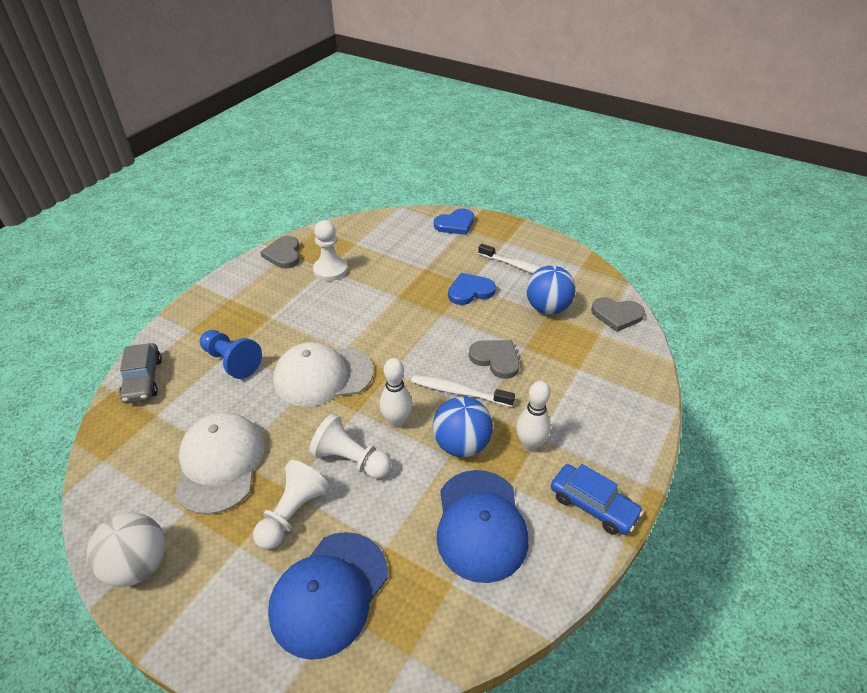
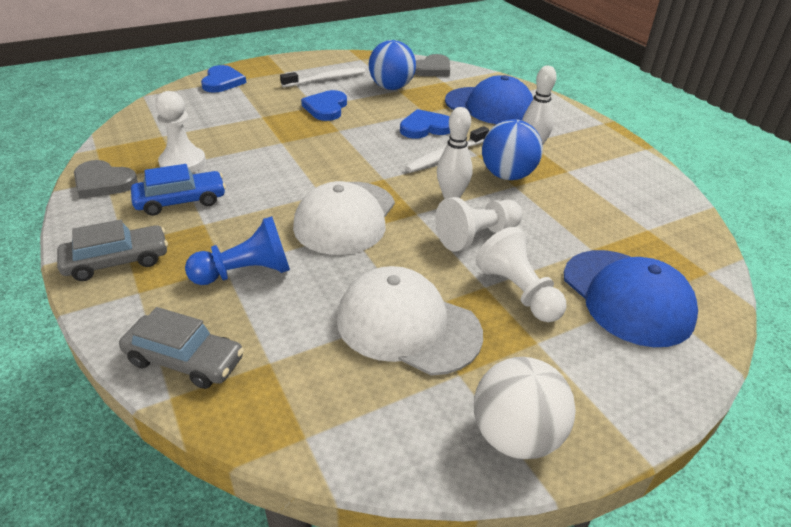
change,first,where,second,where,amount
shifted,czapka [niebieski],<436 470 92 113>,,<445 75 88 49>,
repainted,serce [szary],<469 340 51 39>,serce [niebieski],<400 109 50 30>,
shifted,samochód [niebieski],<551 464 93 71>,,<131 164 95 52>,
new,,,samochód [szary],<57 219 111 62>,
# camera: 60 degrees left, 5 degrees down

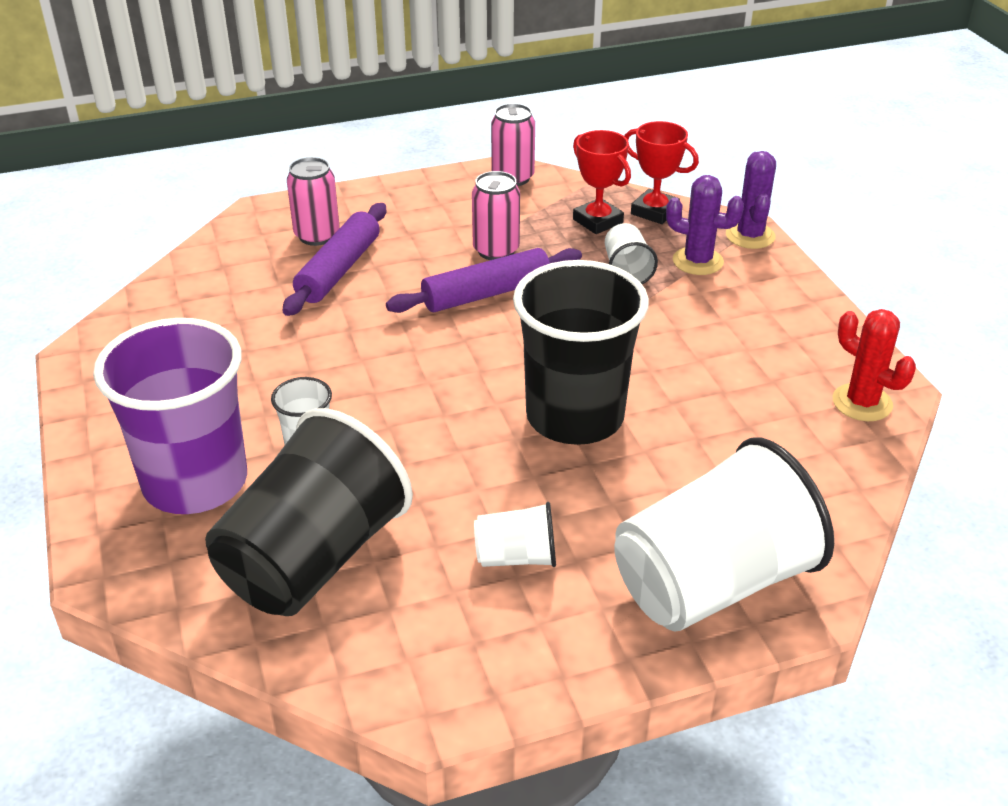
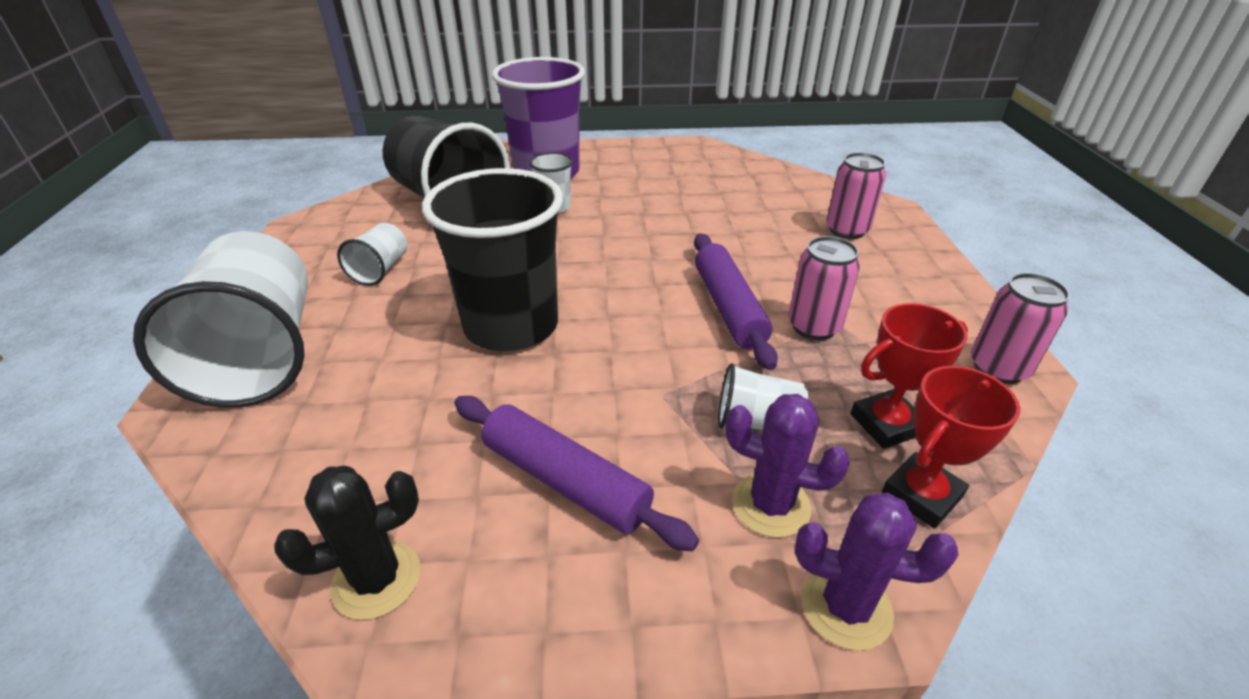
change,first,where,second,where,amount
shifted,wałek do ciasta [fioletowy],<282 203 104 113>,,<454 396 245 155>,
rotated,kaktus [fioletowy],<666 175 78 100>,,<725 394 125 144>,75 degrees clockwise
repainted,kaktus [czerwony],<833 309 83 112>,kaktus [czarny],<274 466 147 154>,
# camera: 105 degrees right, 0 degrees up

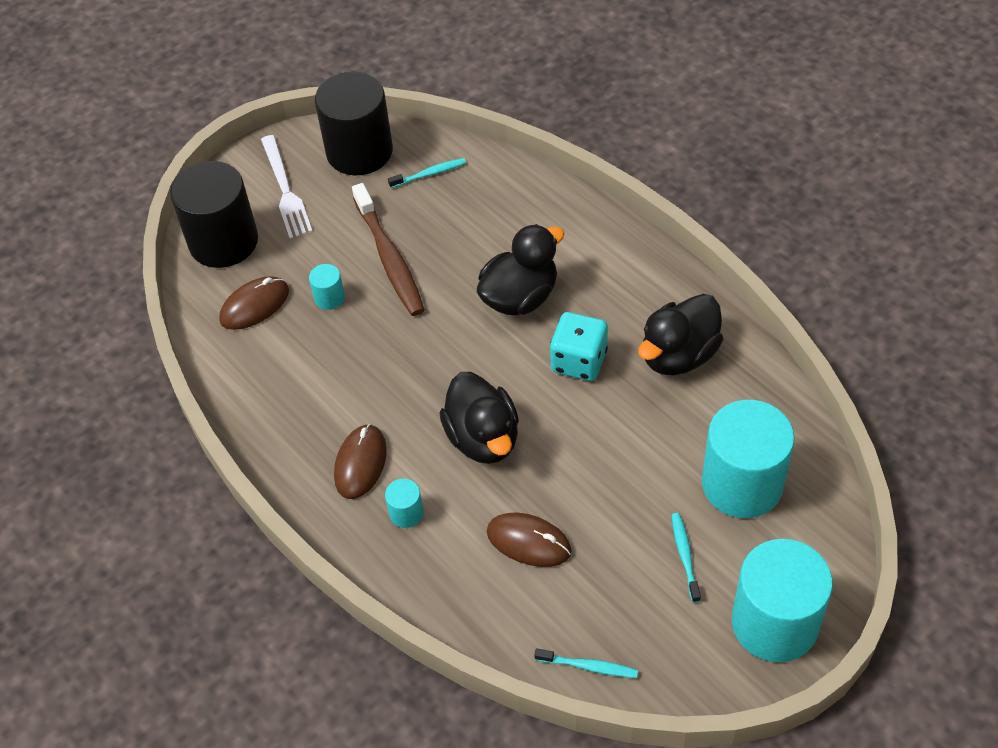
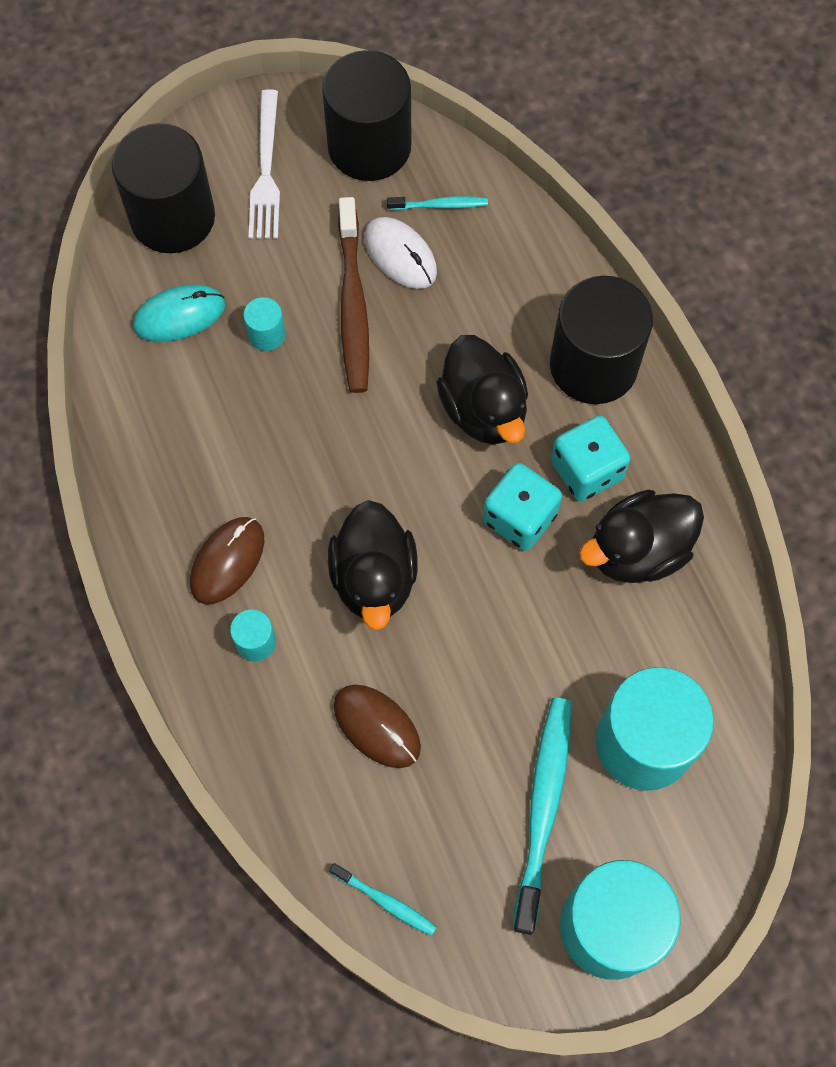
change,first,where,second,where,amount
repainted,myszka [brązowy],<219 276 70 54>,myszka [turkusowy],<133 284 92 58>,
rotated,kaczka [czarny],<477 224 87 91>,,<436 335 92 110>,90 degrees clockwise
scaled,szczoteczka do zębów [turkusowy],<672 513 29 90>,,<513 697 59 238>,x2.01
new,,,myszka [biały],<364 217 73 72>,
new,,,walec [czarny],<550 276 103 128>,
new,,,kostka do gry [turkusowy],<551 415 80 86>,
# camera: 15 degrees right, 15 degrees up

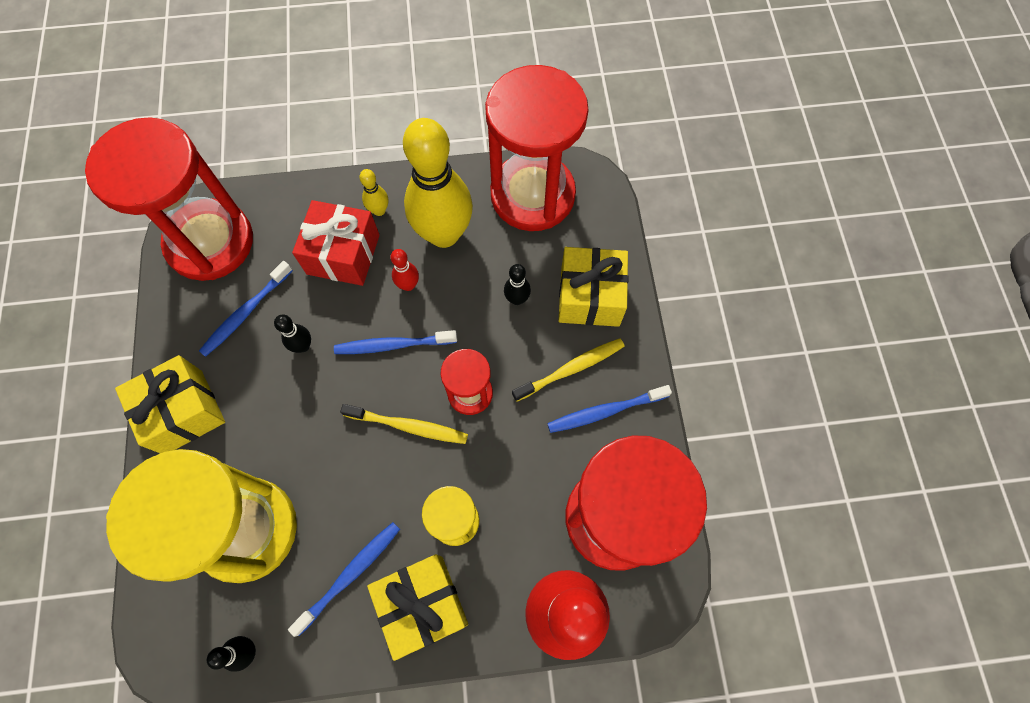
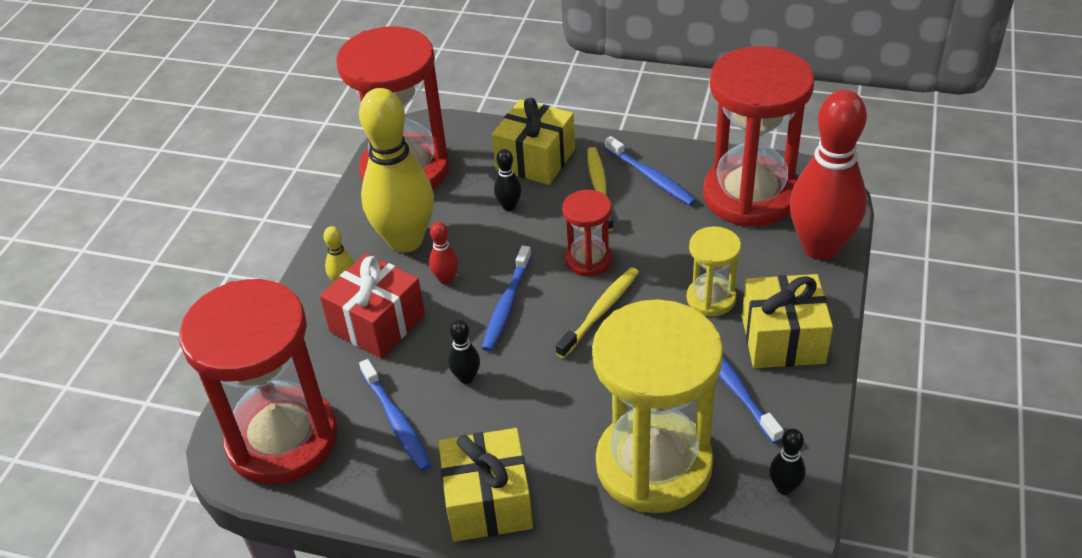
change,first,where,second,where,amount
rotated,szczoteczka do zębów [niebieski],<547 385 125 48>,,<605 136 91 70>,45 degrees counterclockwise
# camera: 65 degrees left, 25 degrees down

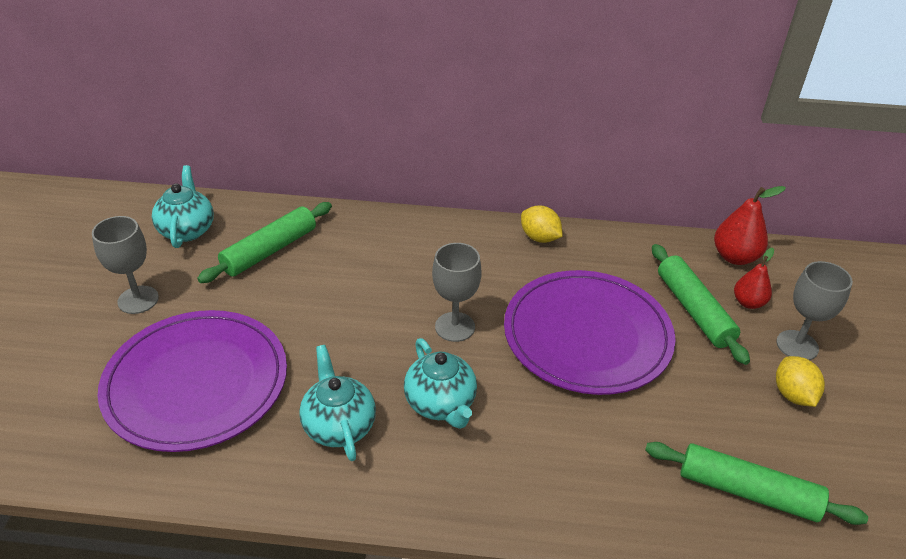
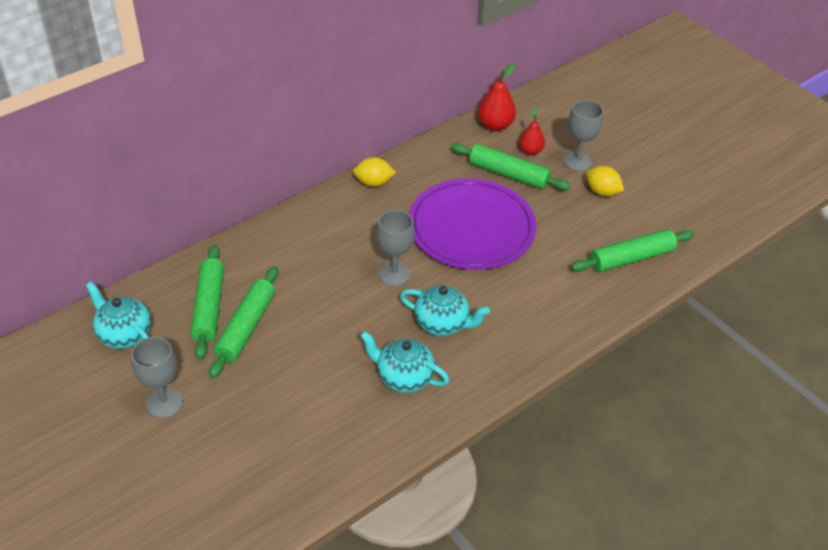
change,first,where,second,where,amount
gone,talerz [fioletowy],<97 310 190 142>,,,
new,,,wałek do ciasta [zielony],<209 266 69 112>,
# camera: 45 degrees left, 5 degrees up

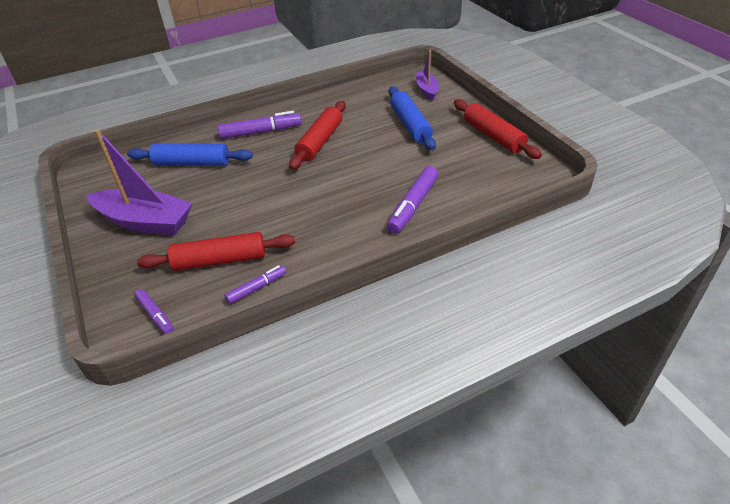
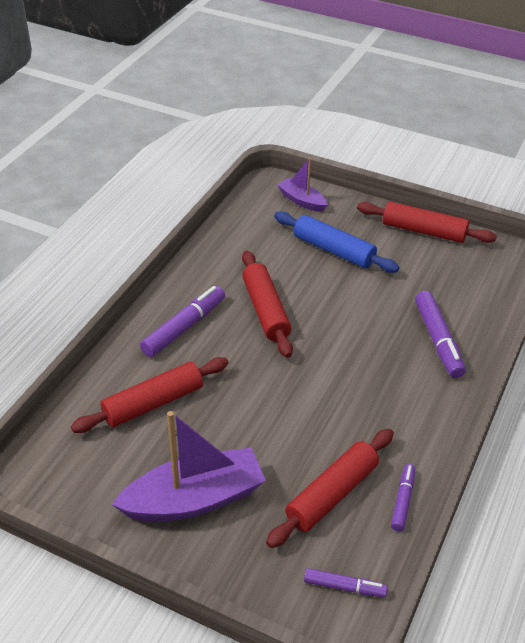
change,first,where,second,where,amount
repainted,wałek do ciasta [niebieski],<127 143 126 23>,wałek do ciasta [czerwony],<71 357 158 76>,
# camera: 40 degrees left, 0 degrees up

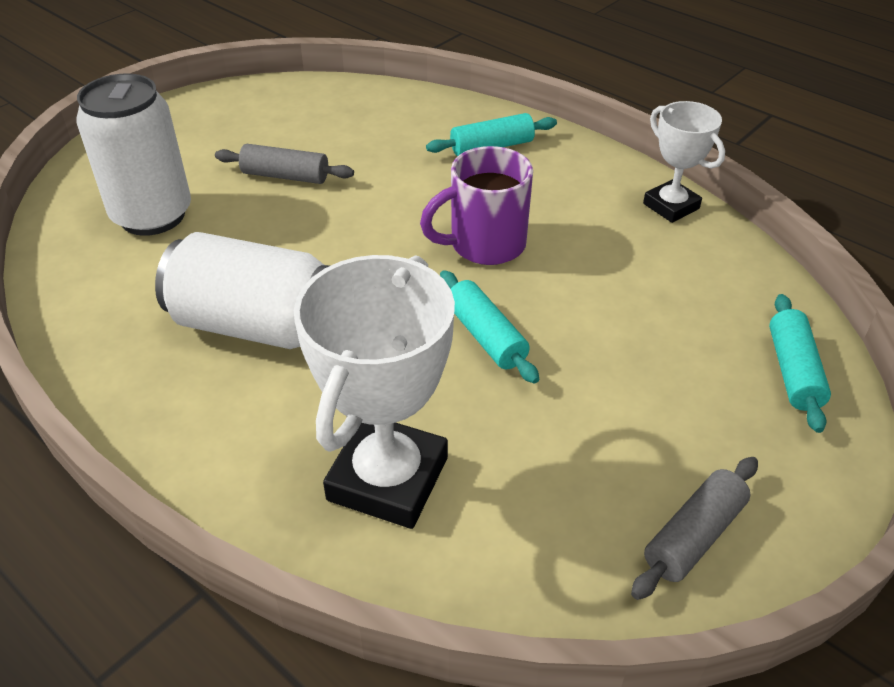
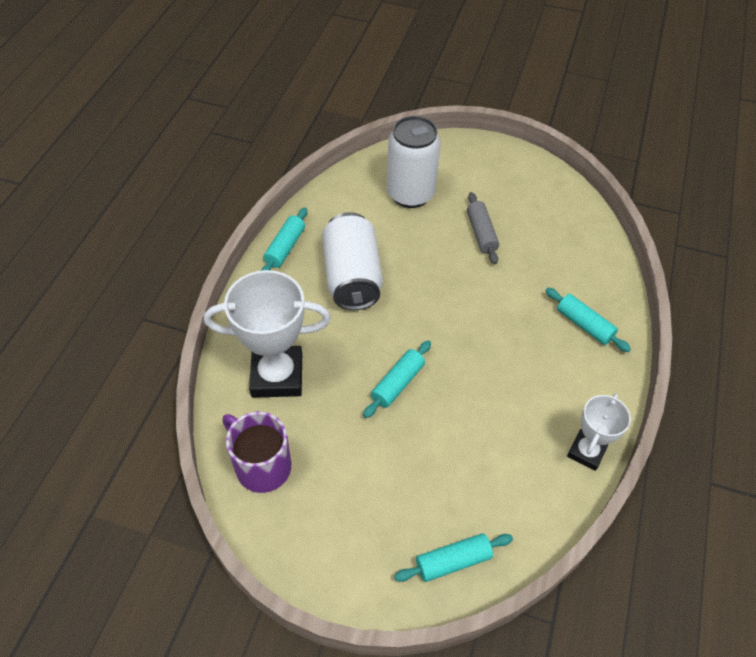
change,first,where,second,where,amount
shifted,kubek [fioletowy],<420 146 113 119>,,<223 411 68 82>,
gone,wałek do ciasta [szary],<631 457 127 143>,,,
new,,,wałek do ciasta [turkusowy],<261 208 46 63>,
# camera: 65 degrees right, 10 degrees up

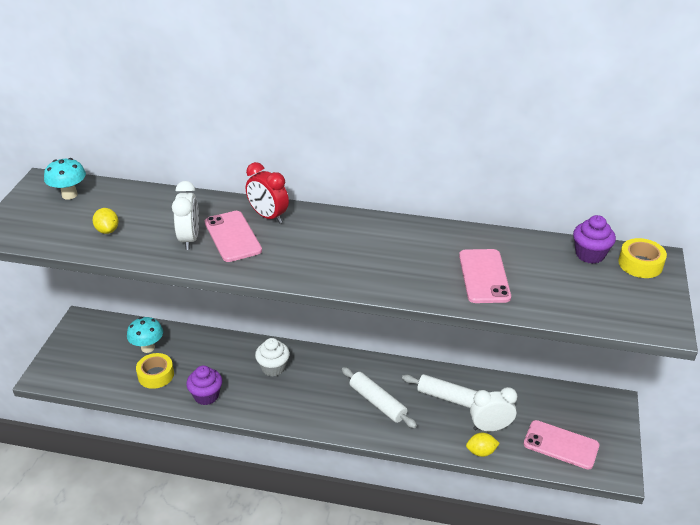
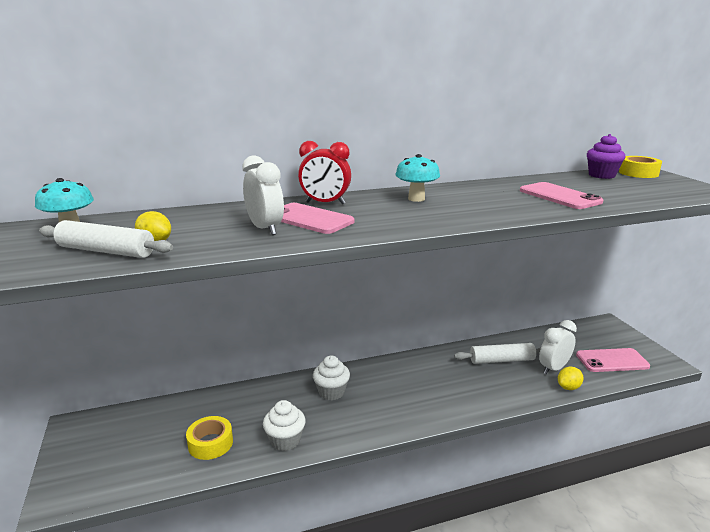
change,first,where,second,where,amount
shifted,grzyb [turkusowy],<127 317 36 36>,,<396 154 44 48>,
repainted,muffinka [fioletowy],<186 365 36 40>,muffinka [biały],<263 400 43 51>,
shifted,wałek do ciasta [biały],<342 367 75 61>,,<39 220 134 38>,
# camera: 30 degrees left, 15 degrees down

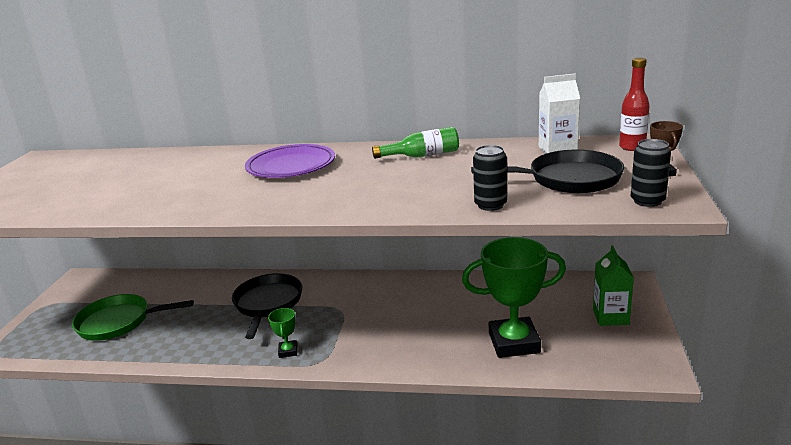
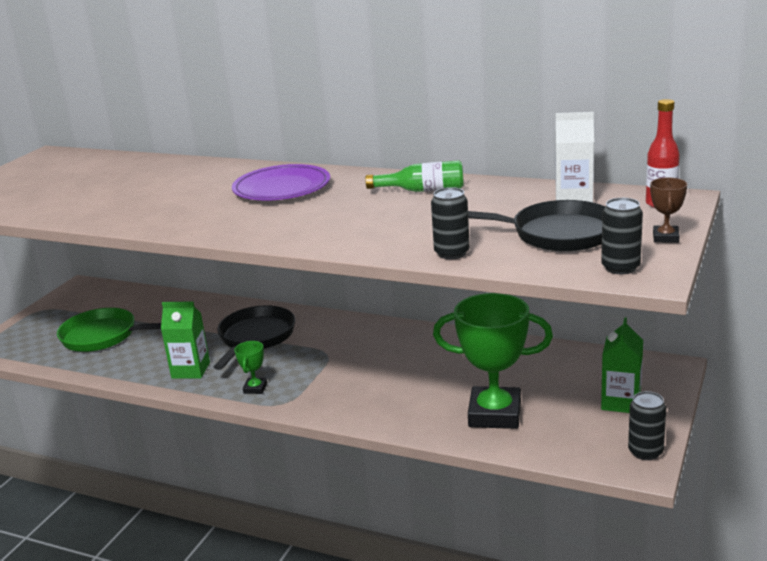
change,first,where,second,where,amount
new,,,karton mleka [zielony],<161 301 49 78>,
new,,,puszka [czarny],<628 391 38 69>,
# camera: 15 degrees right, 0 degrees up

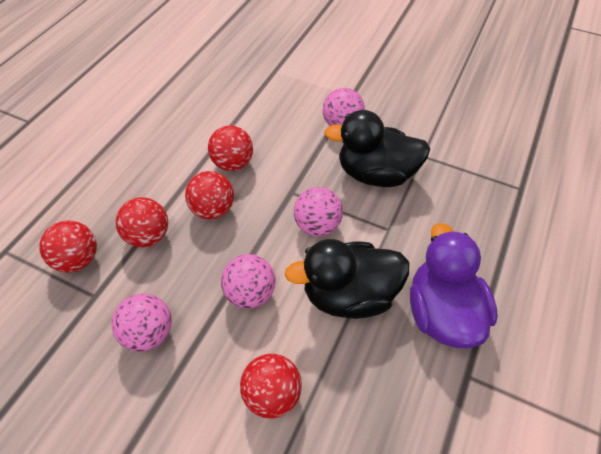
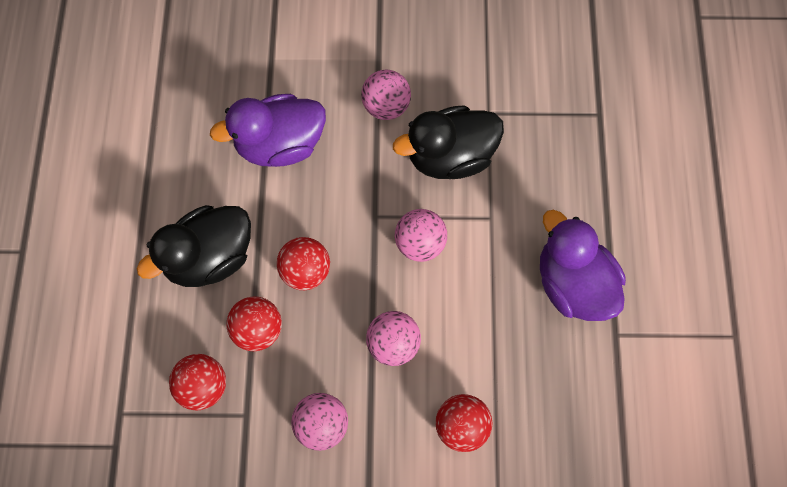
change,first,where,second,where,amount
gone,piłka [czerwony],<208 125 45 46>,,,
shifted,kaczka [czarny],<285 239 124 80>,,<137 205 114 82>,
new,,,kaczka [fioletowy],<210 94 116 73>,
# camera: 25 degrees left, 15 degrees up

